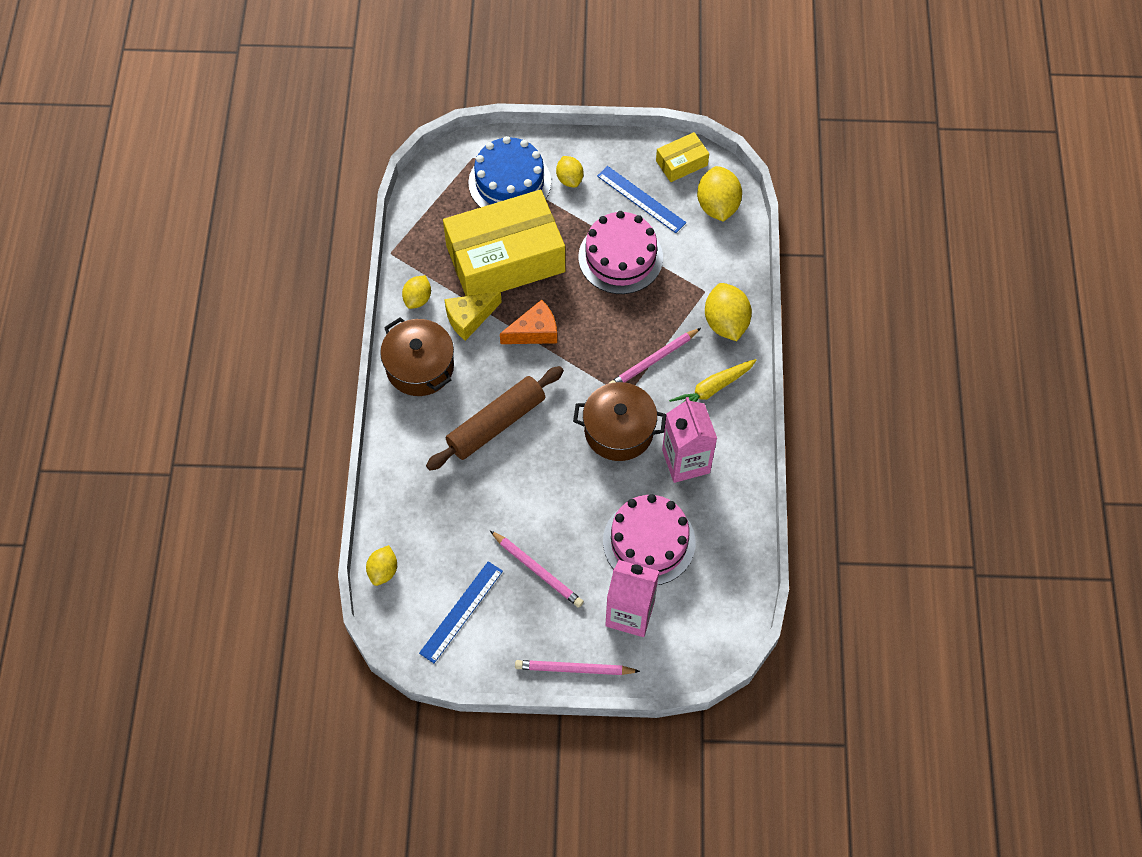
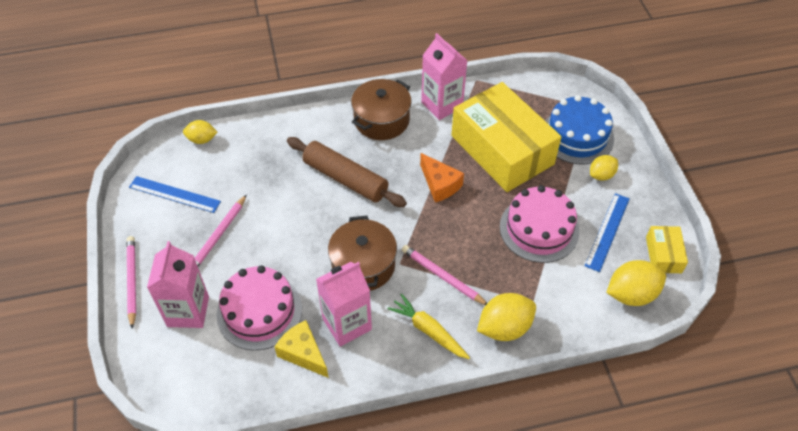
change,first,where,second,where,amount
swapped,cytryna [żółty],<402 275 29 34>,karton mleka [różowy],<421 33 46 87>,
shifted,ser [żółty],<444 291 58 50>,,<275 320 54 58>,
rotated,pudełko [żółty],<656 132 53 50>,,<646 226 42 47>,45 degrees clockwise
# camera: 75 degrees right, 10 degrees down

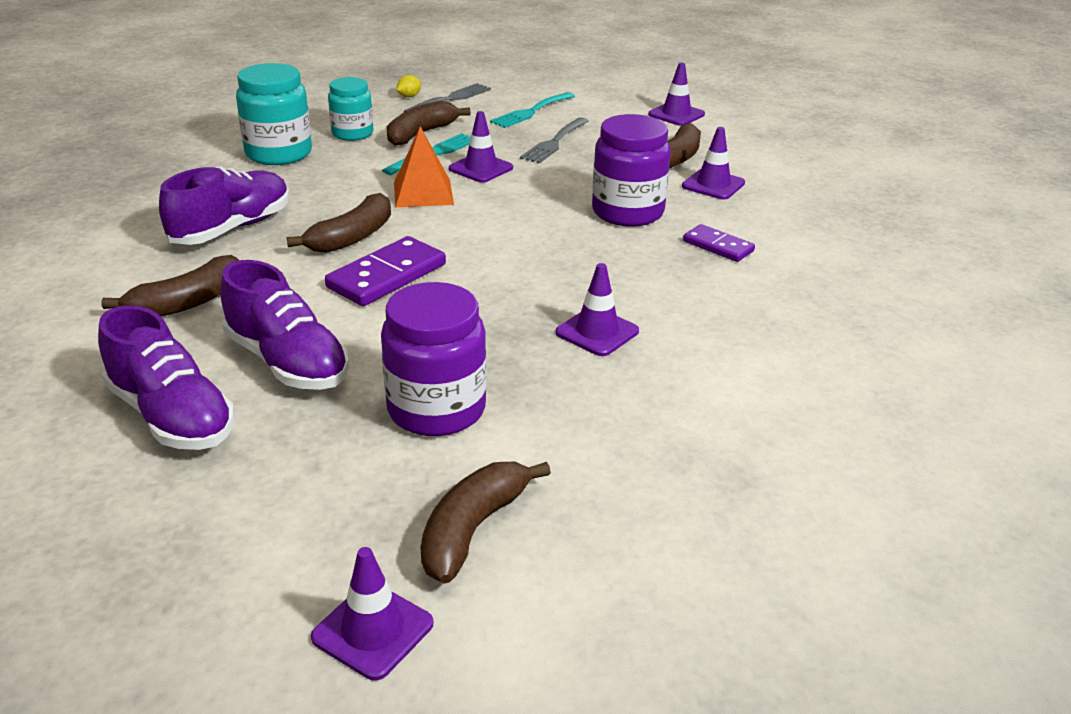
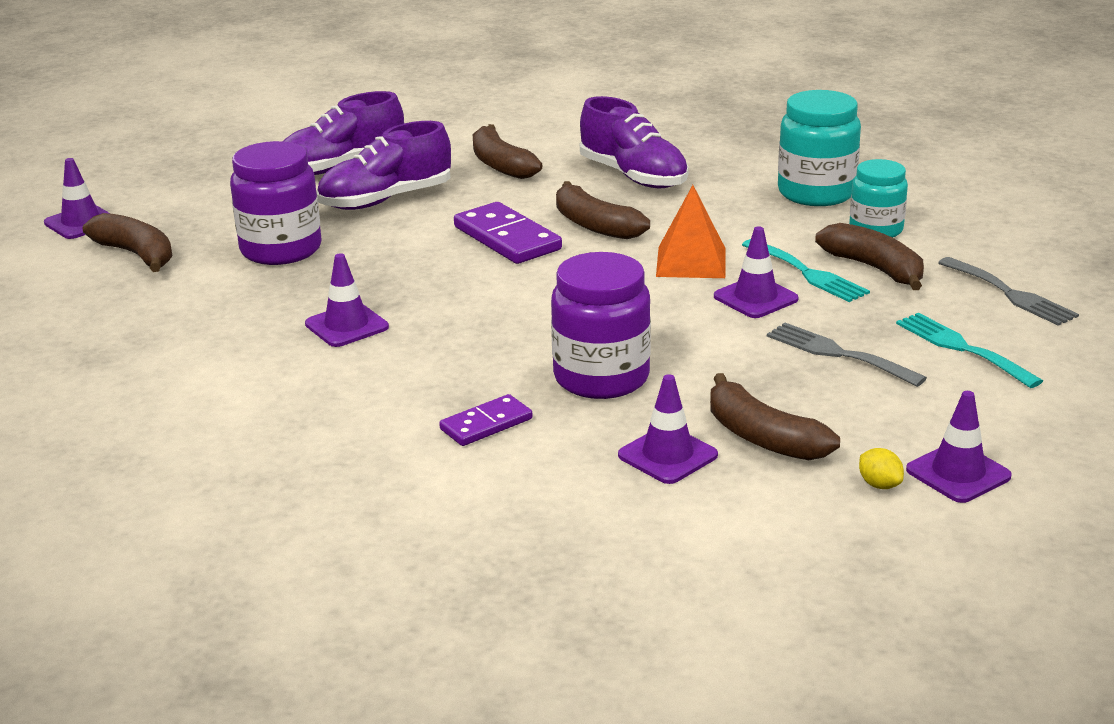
change,first,where,second,where,amount
shifted,cytryna [żółty],<397 75 24 22>,,<859 448 45 41>,
# camera: 105 degrees right, 5 degrees down

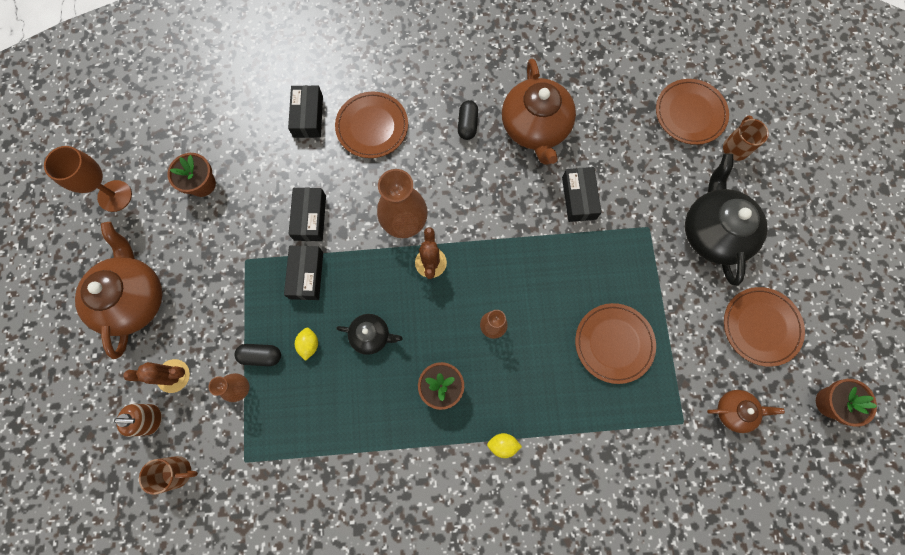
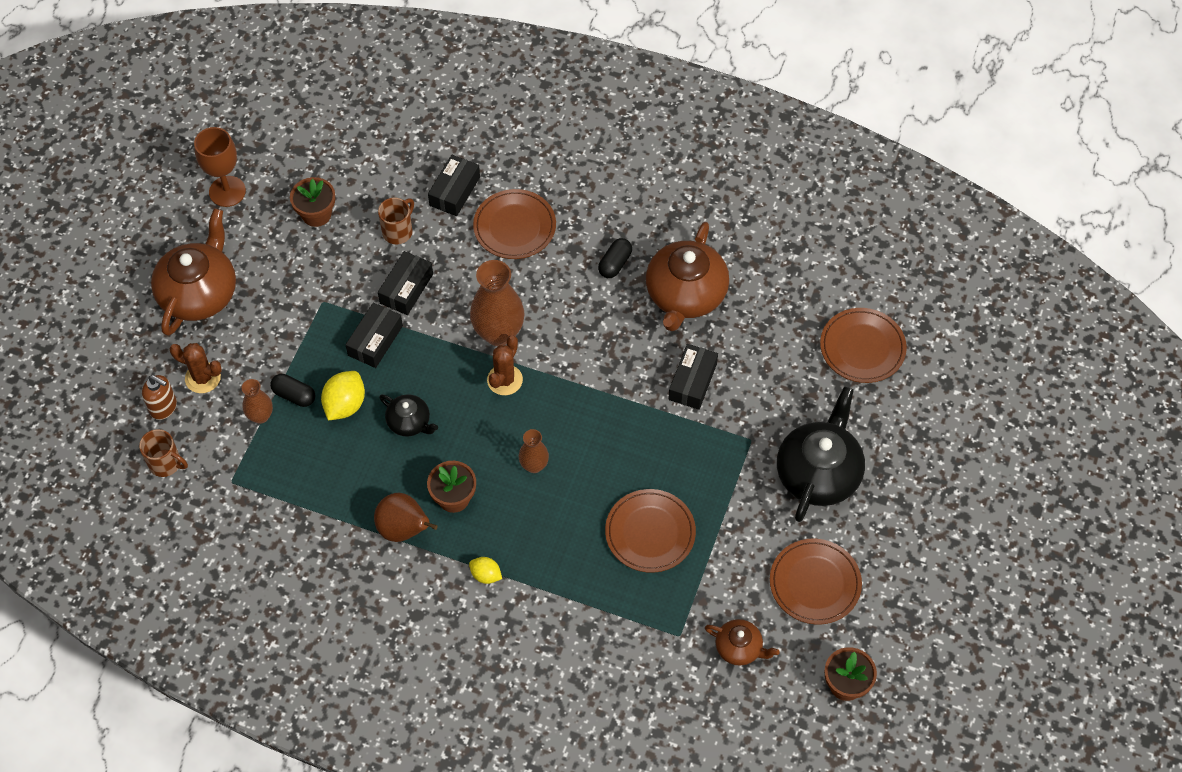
change,first,where,second,where,amount
scaled,cytryna [żółty],<295 328 23 33>,,<321 371 44 49>,x1.67
shifted,kubek [brązowy],<723 115 46 46>,,<378 198 36 46>,
new,,,gruszka [brązowy],<374 493 64 49>,
# camera: 25 degrees right, 15 degrees down

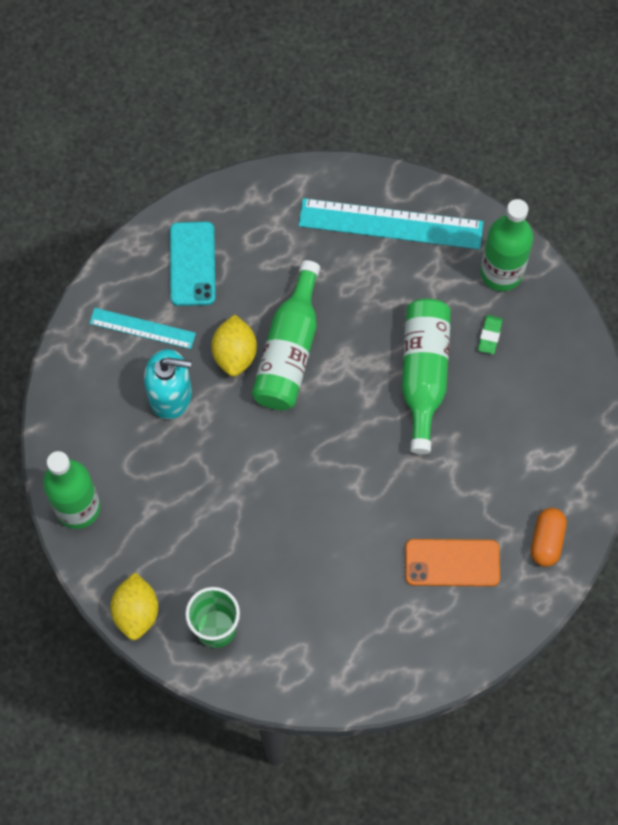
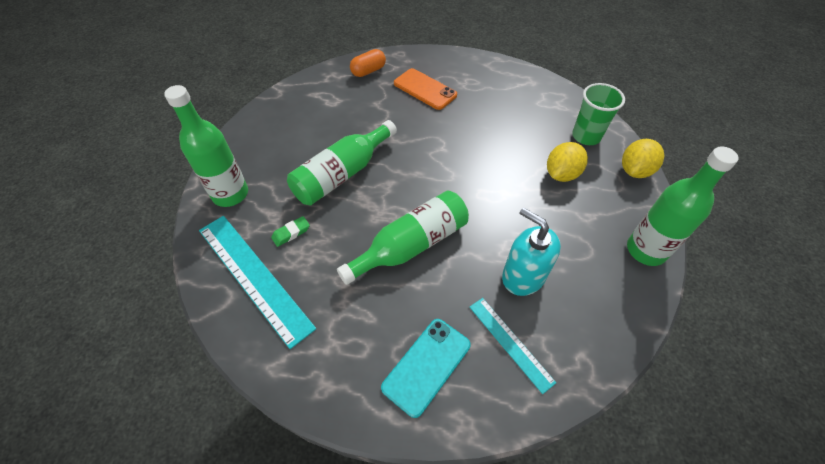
change,first,where,second,where,amount
shifted,cytryna [żółty],<211 315 46 62>,,<547 142 41 40>,
shifted,gumka do mazania [zielony],<478 315 25 39>,,<271 216 39 31>,
# camera: 140 degrees left, 15 degrees down

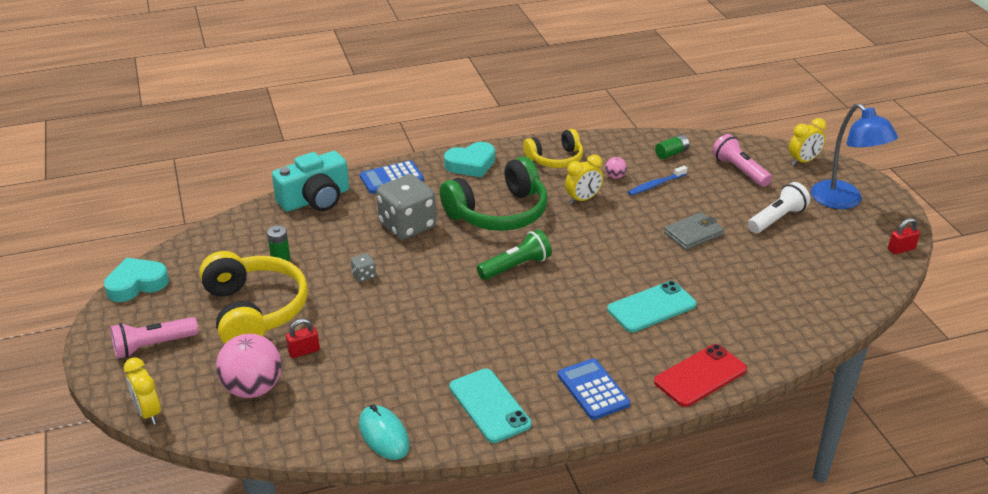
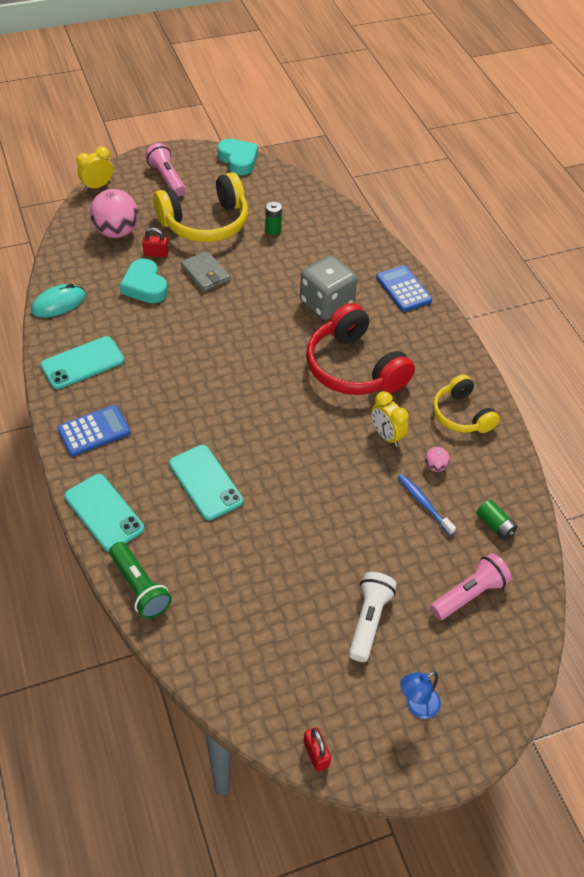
change,first,where,second,where,amount
gone,aparat fotograficzny [turkusowy],<272 151 77 61>,,,
rotated,kłódka [czerwony],<286 318 34 40>,,<142 228 26 29>,60 degrees counterclockwise
gone,kostka do gry [szary],<351 253 25 29>,,,
repainted,słuchawki [zielony],<440 157 108 74>,słuchawki [czerwony],<306 303 109 92>,
shifted,serce [turkusowy],<444 142 51 36>,,<120 259 48 44>,
shifted,latarka [zielony],<477 229 75 51>,,<109 542 63 77>,
repainted,telefon [czerwony],<654 344 93 63>,telefon [turkusowy],<65 474 79 78>,
shifted,portfel [szary],<664 212 60 38>,,<181 251 49 41>,
rotated,latarka [biały],<748 182 62 51>,,<349 572 48 90>,120 degrees counterclockwise
gone,budzik [żółty],<789 118 37 47>,,,
scaled,lampka [niebieski],<811 103 87 106>,,<400 671 41 48>,x0.53
# camera: 85 degrees right, 15 degrees up

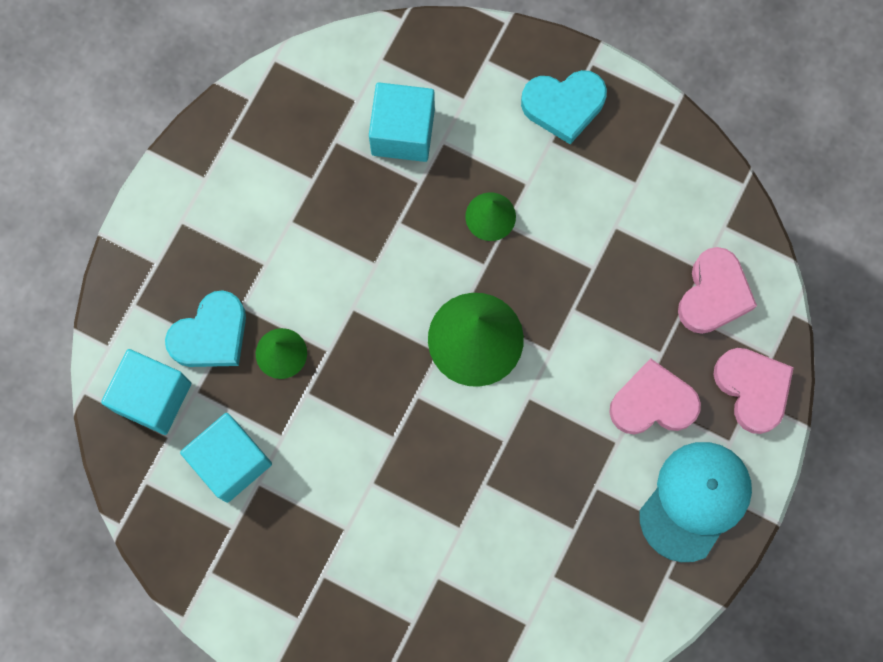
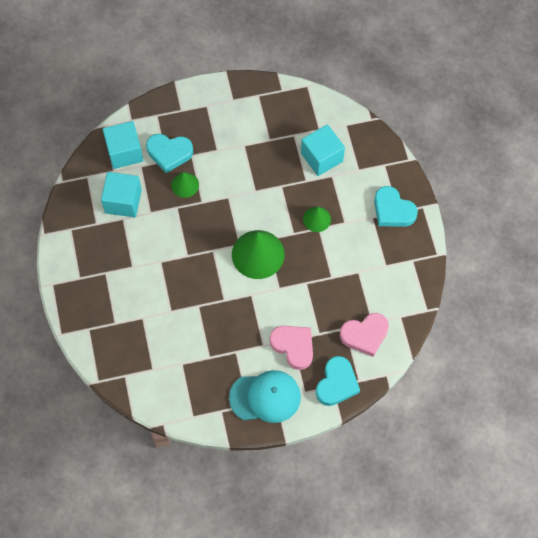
change,first,where,second,where,amount
repainted,serce [różowy],<714 348 80 86>,serce [turkusowy],<316 356 44 50>,
# camera: 50 degrees right, 10 degrees down

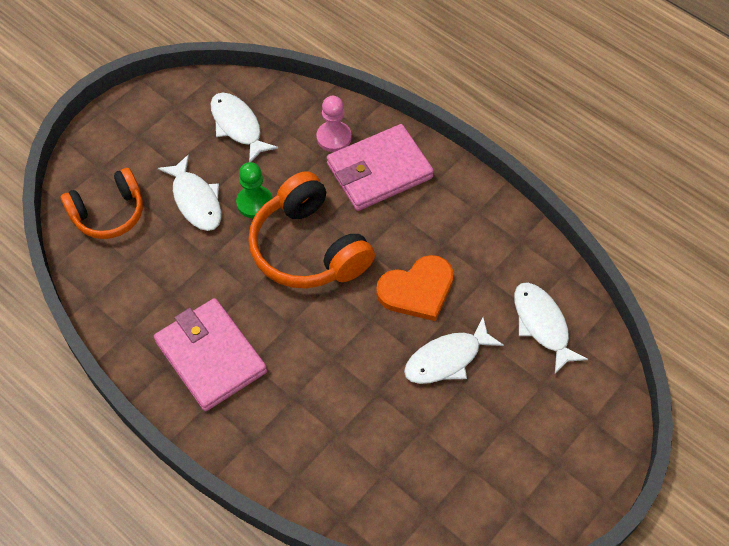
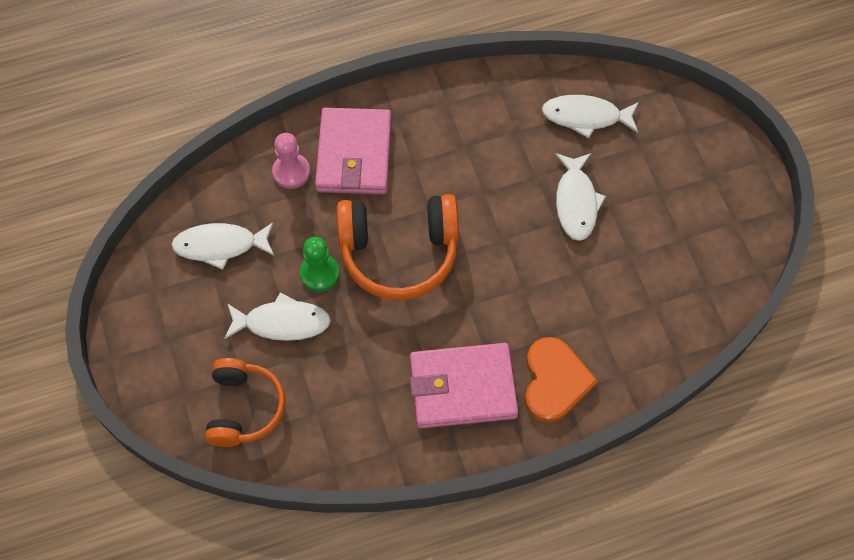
change,first,where,second,where,amount
shifted,serce [pomarańczowy],<376 255 78 66>,,<525 337 73 86>,
# camera: 60 degrees left, 5 degrees up

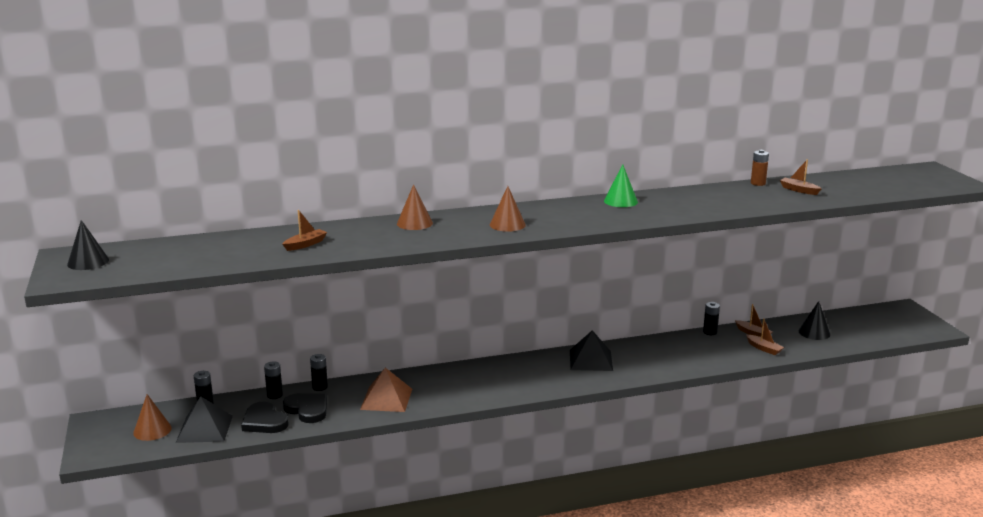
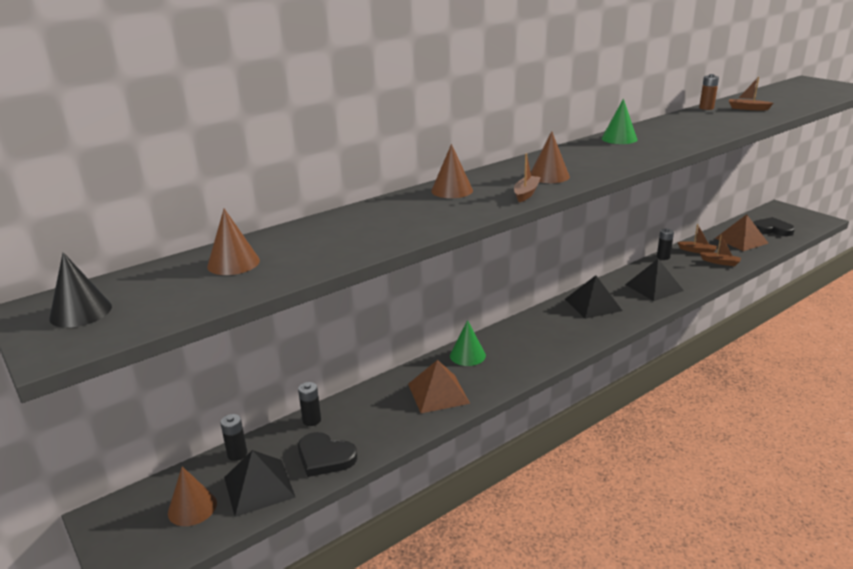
change,first,where,second,where,amount
shifted,łódka [brązowy],<283 210 44 41>,,<514 153 27 49>,
shifted,serce [czarny],<283 393 44 30>,,<753 217 42 19>,
gone,bateria [czarny],<310 354 18 37>,,,
swapped,stożek [czarny],<798 301 32 39>,piramida [brązowy],<715 214 54 37>,
new,,,stożek [brązowy],<207 209 53 66>,
new,,,stożek [zielony],<450 320 36 46>,
new,,,piramida [czarny],<625 259 59 42>,
# camera: 20 degrees left, 5 degrees up

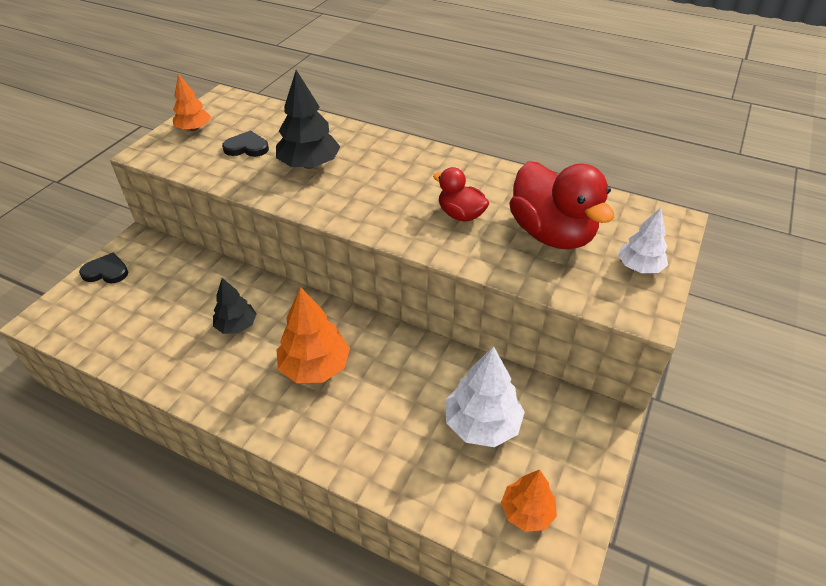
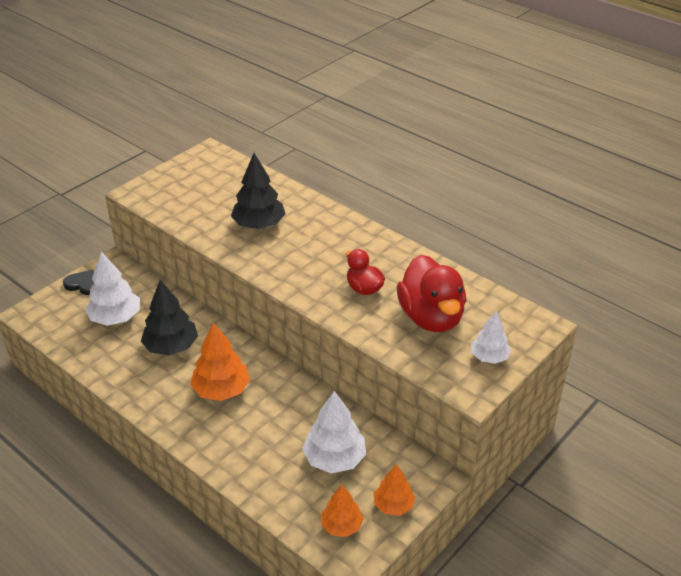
change,first,where,second,where,amount
shifted,drzewko [pomarańczowy],<173 73 38 58>,,<374 464 42 52>,
scaled,drzewko [czarny],<213 278 44 56>,,<141 280 57 75>,x1.59
gone,serce [czarny],<222 131 47 26>,,,
new,,,drzewko [biały],<85 252 55 74>,
# camera: 15 degrees right, 5 degrees down

